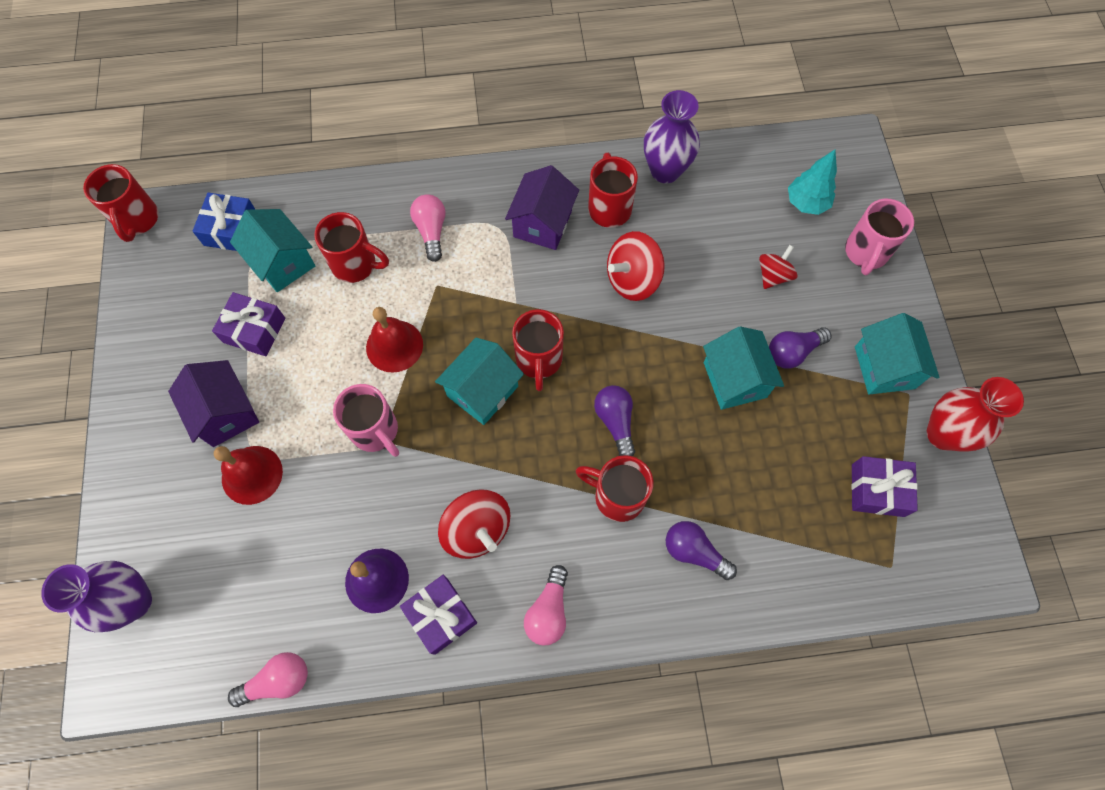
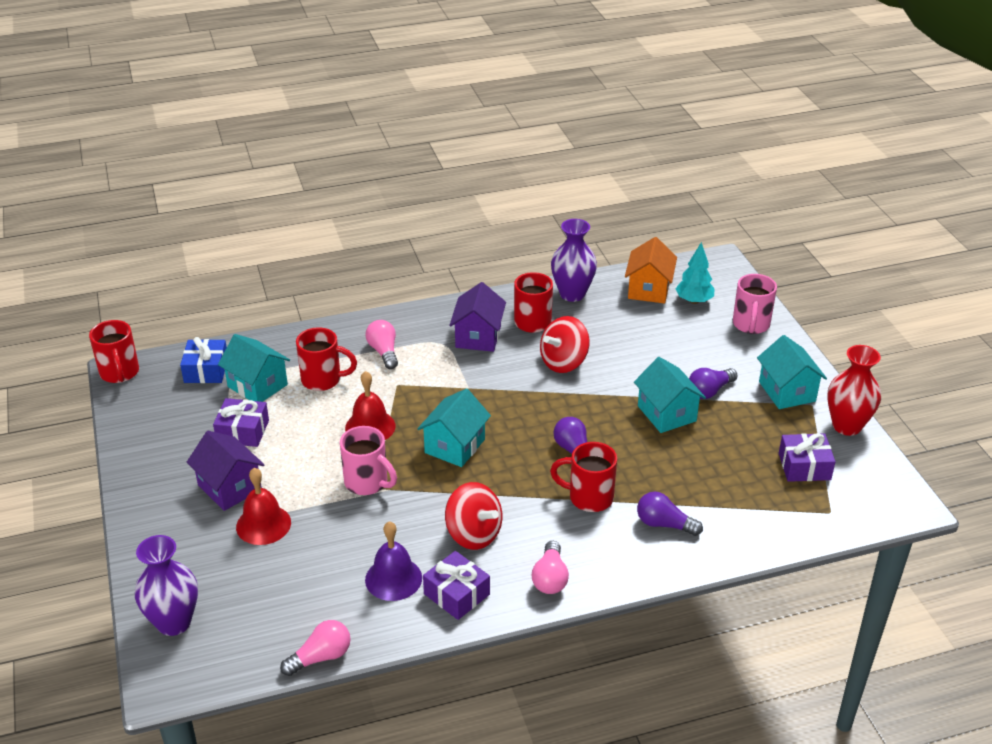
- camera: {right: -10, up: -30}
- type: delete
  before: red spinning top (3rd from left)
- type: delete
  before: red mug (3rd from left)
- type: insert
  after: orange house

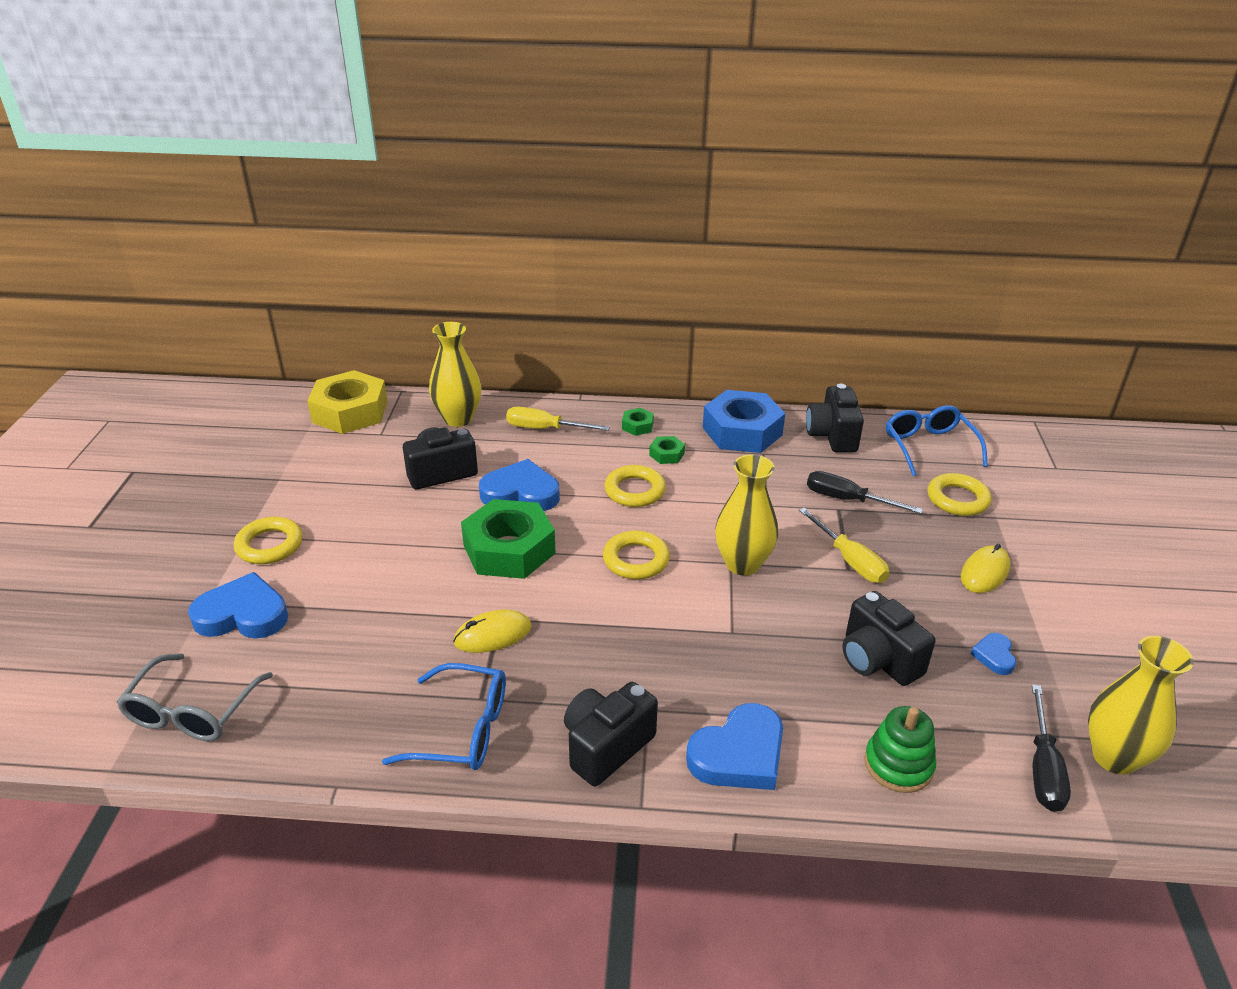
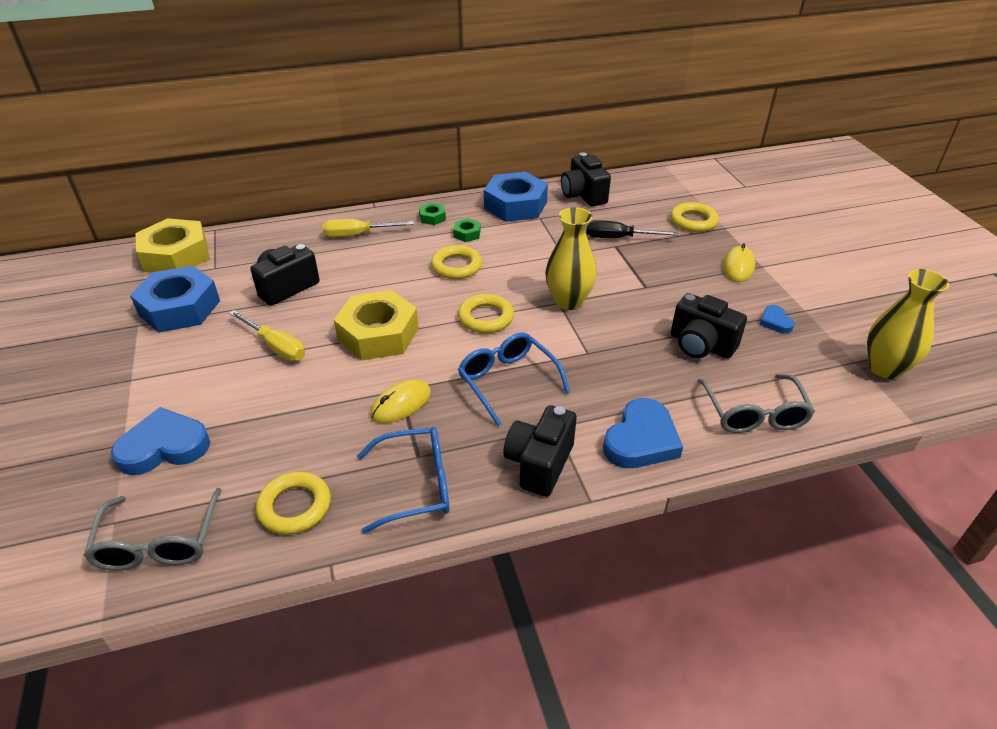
- camera: {right: -20, up: 5}
- type: delete
  before: yellow vase (1st from left)
- type: move
  before: blue glasses (2nd from left)
- type: delete
  before: blue heart (2nd from left)
- type: recolor
  before: green nut (1st from left)
  after: yellow nut (2nd from left)
- type: move
  before: yellow screwdriver (2nd from left in the first image)
  after: yellow screwdriver (1st from left)
- type: move
  before: yellow ring (1st from left)
- type: delete
  before: black screwdriver (2nd from left)
- type: replace
  before: green stacking toy
  after: grey glasses (2nd from left)
- type: insert
  after: blue nut (1st from left)

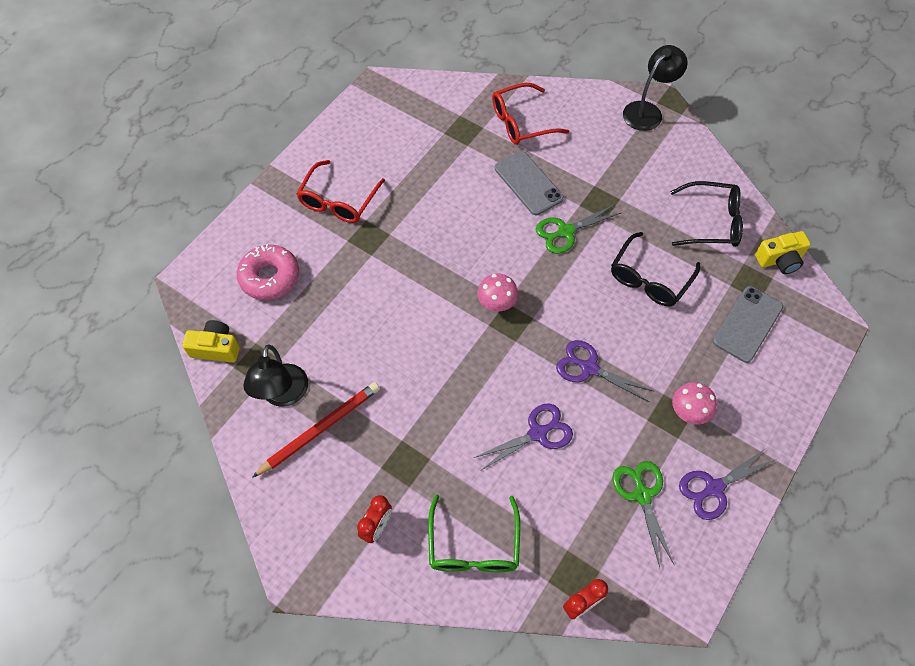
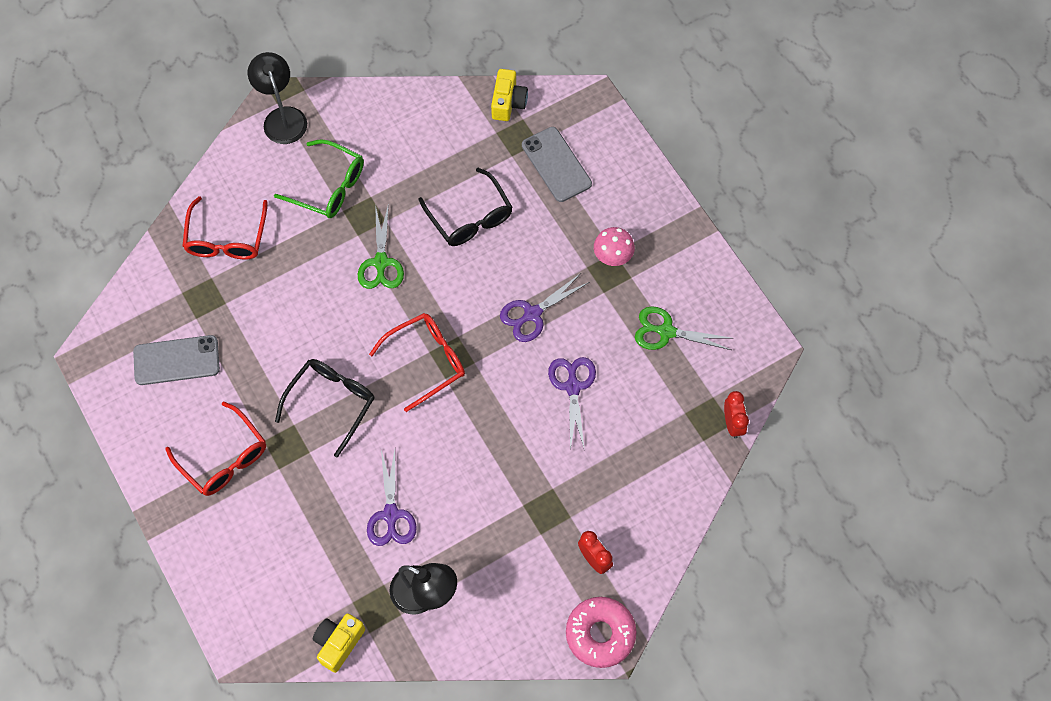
- camera: {right: -65, up: 5}
- type: move
  before: grey phone (1st from left)
- type: move
  before: black glasses (2nd from left in the first image)
  after: black glasses (1st from left)
- type: move
  before: pink donut
- type: replace
  before: pink mushroom (1st from left)
  after: red glasses (3rd from left)
- type: delete
  before: red pencil
- type: move
  before: purple scissors (3rd from left in the first image)
  after: purple scissors (1st from left)
- type: move
  before: green glasses

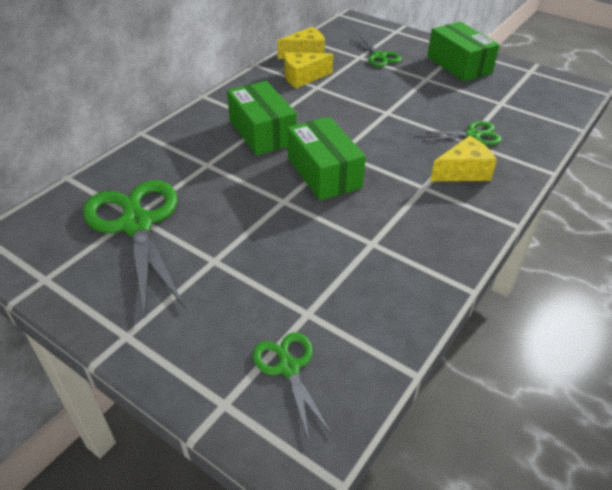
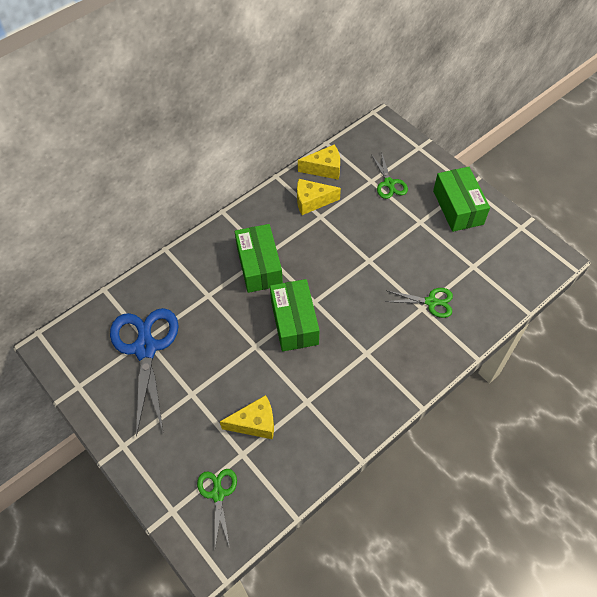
- camera: {right: 15, up: 15}
- type: move
  before: yellow cheese (3rd from left in the first image)
  after: yellow cheese (1st from left)
- type: recolor
  before: green scissors (1st from left)
  after: blue scissors

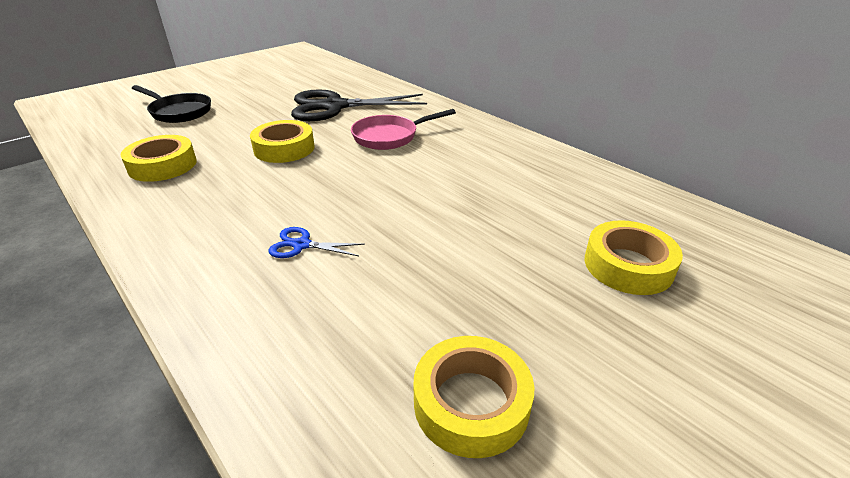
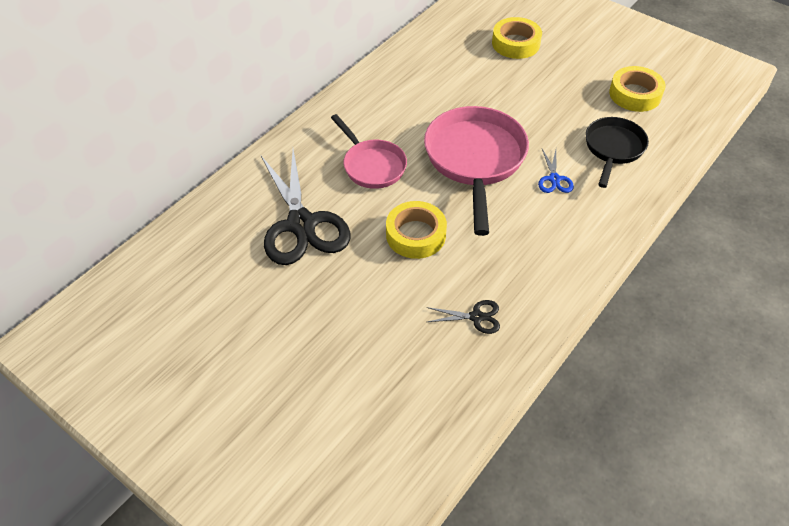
- camera: {right: -100, up: 15}
- type: move
  before: black pan
- type: replace
  before: yellow tape (1st from left)
  after: black scissors (2nd from left)
- type: insert
  after: pink pan (2nd from left)

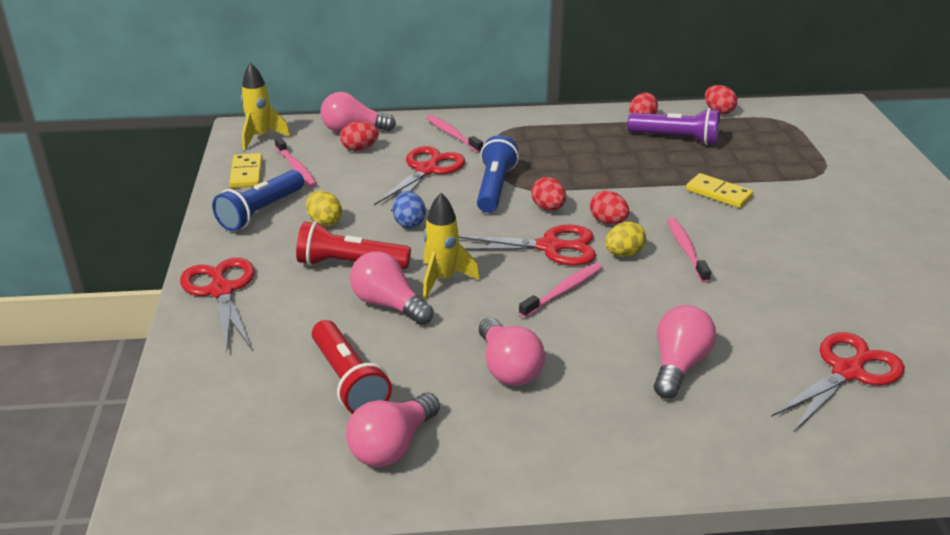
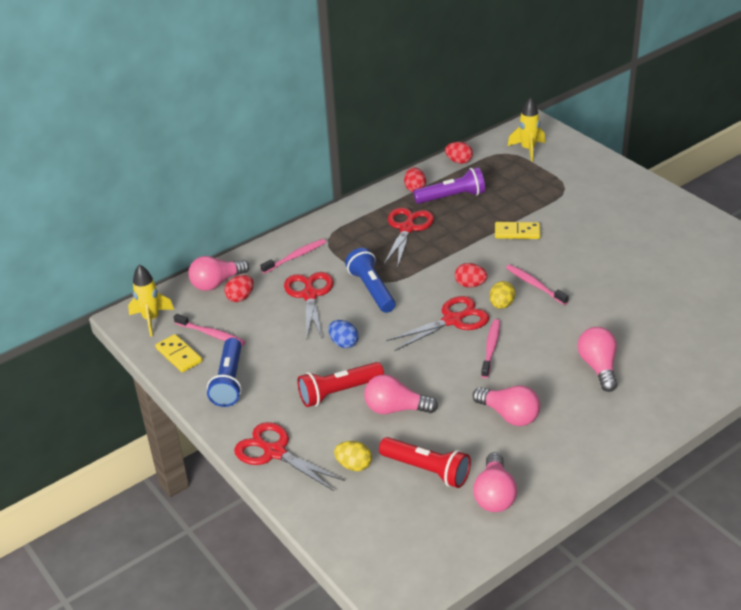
- camera: {right: -30, up: 5}
- type: rotate
  before: pink toothbrush (2nd from left)
  turn: 120
- type: delete
  before: red egg (2nd from left)
- type: move
  before: yellow egg (1st from left)
- type: move
  before: yellow rocket (2nd from left)
- type: move
  before: red scissors (4th from left in the first image)
  after: red scissors (3rd from left)

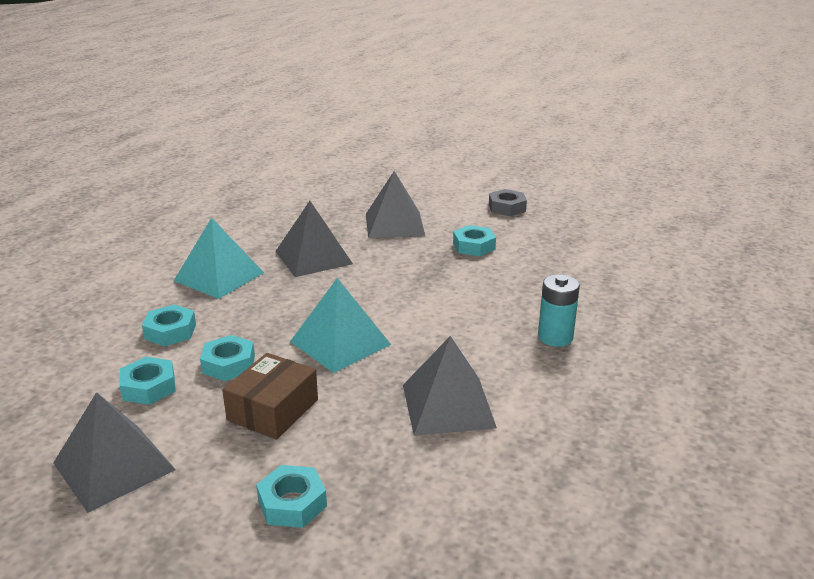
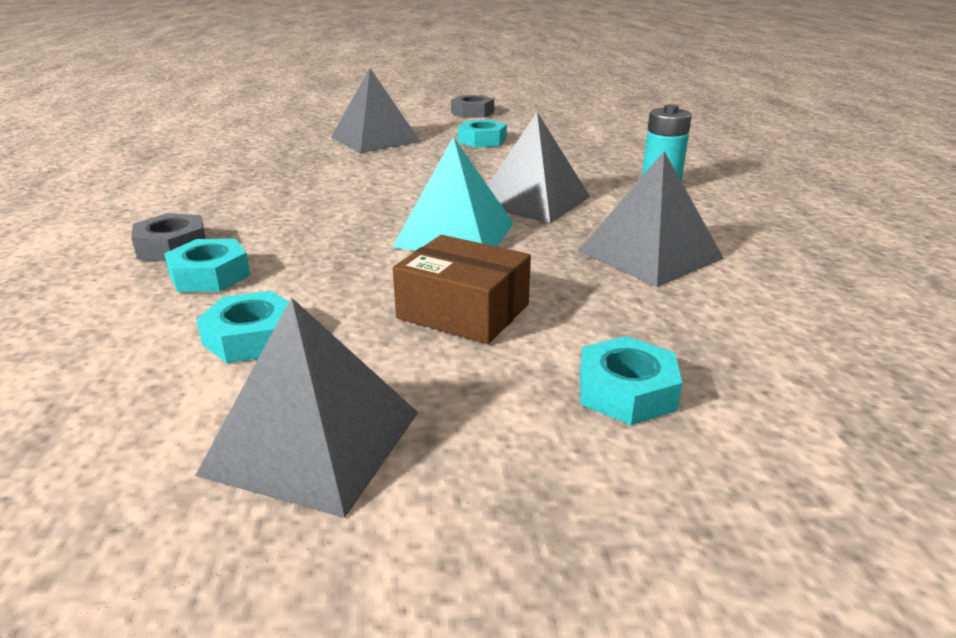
- camera: {right: -30, up: 0}
- type: move
  before: grey pyramid (2nd from left in the first image)
  after: grey pyramid (3rd from left)
- type: delete
  before: turquoise pyramid (1st from left)
- type: delete
  before: turquoise nut (3rd from left)
- type: rotate
  before: brown box
  turn: -60
- type: insert
  after: grey nut (1st from left)

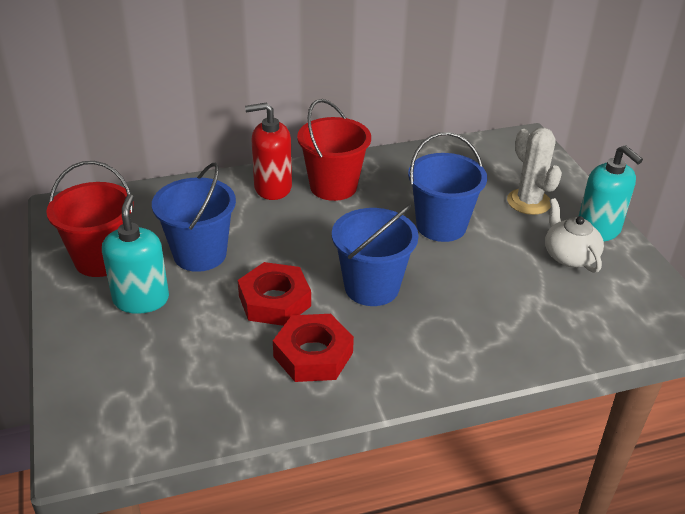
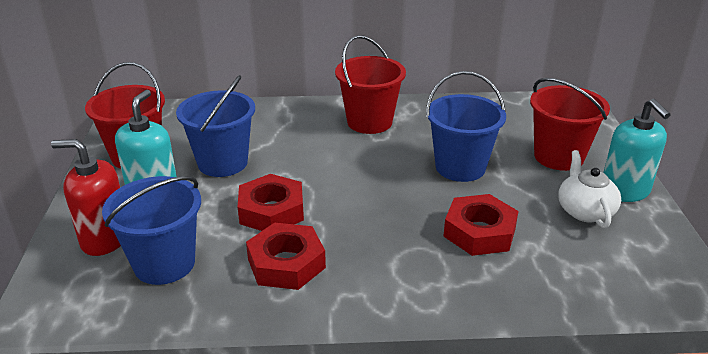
- camera: {right: 15, up: -5}
- type: move
  before: red soap dispenser
- type: replace
  before: white cactus
  after: red bucket (3rd from left)
- type: move
  before: blue bucket (2nd from left in the first image)
  after: blue bucket (1st from left)
- type: insert
  after: red nut (3rd from left)

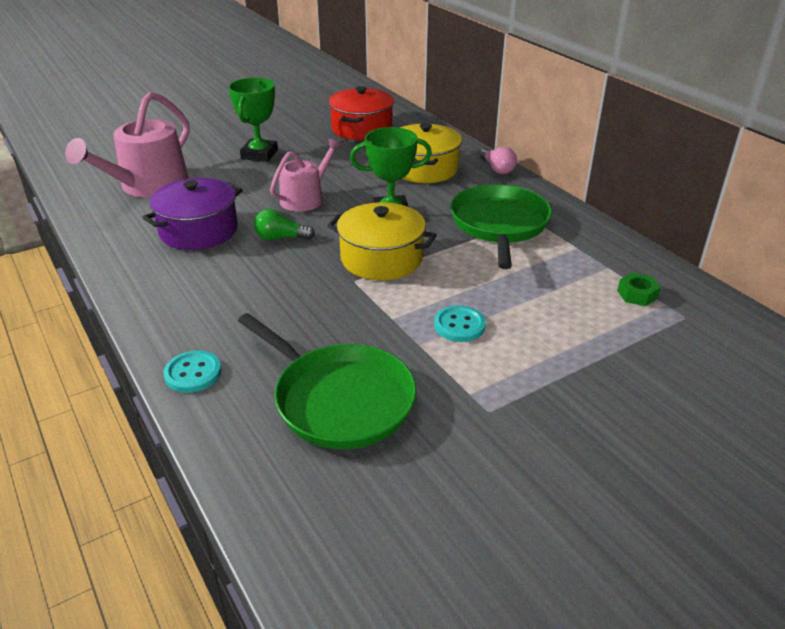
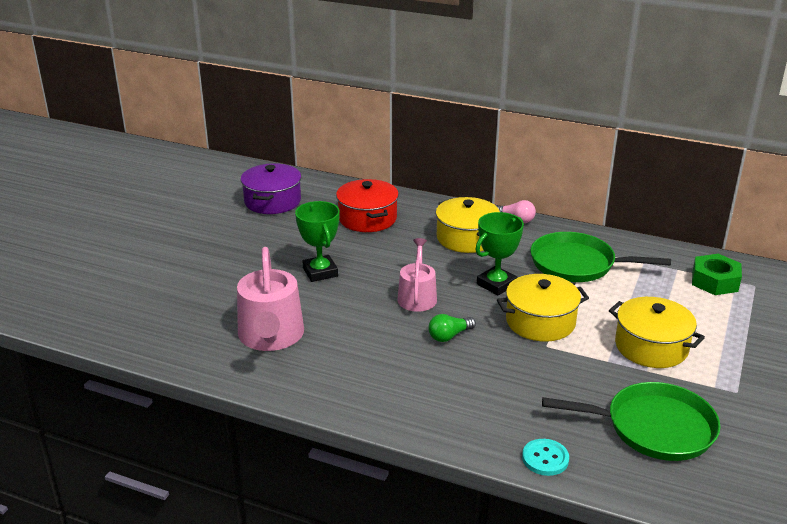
- camera: {right: -35, up: -5}
- type: move
  before: purple pot
- type: rotate
  before: green pan (2nd from left in the first image)
  turn: -45
- type: resize
  before: green nut
  scale: 1.75
- type: replace
  before: turquoise button (2nd from left)
  after: yellow pot (3rd from left)

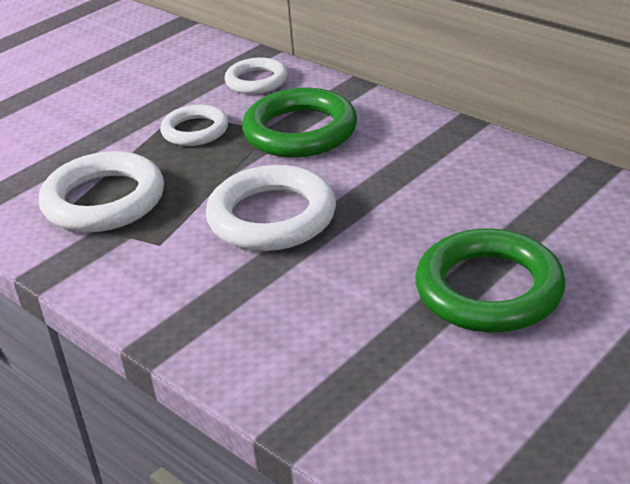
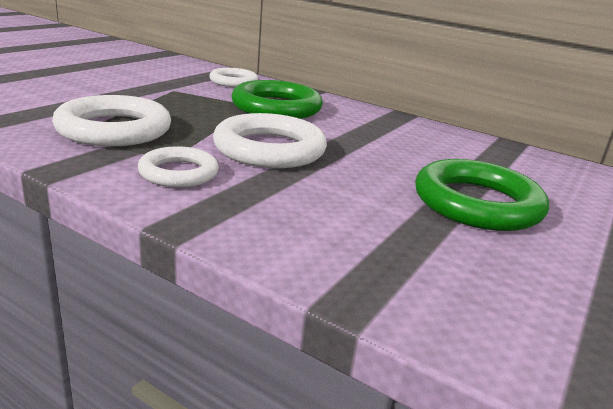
- camera: {right: -15, up: -10}
- type: move
  before: white ring (2nd from left)

